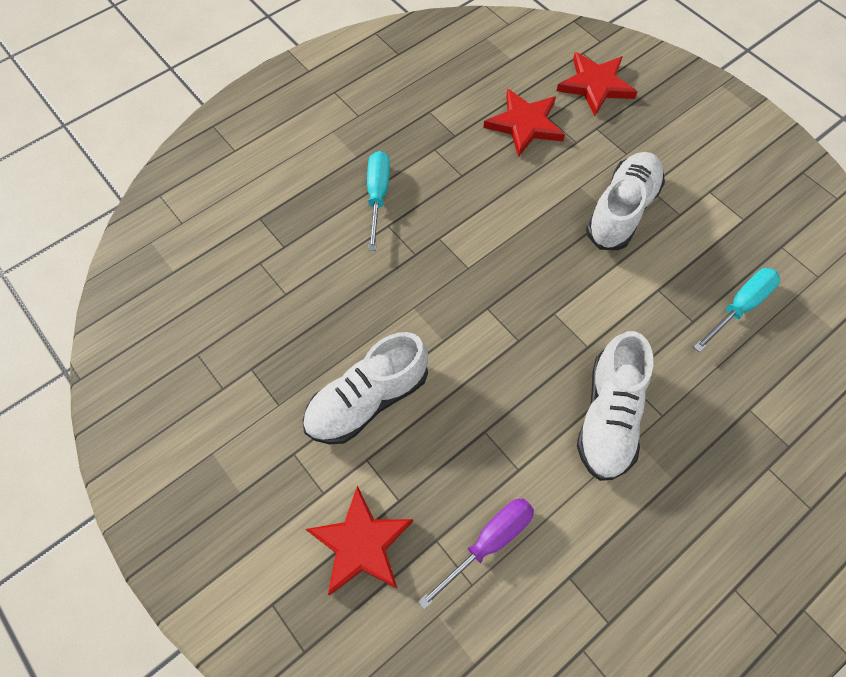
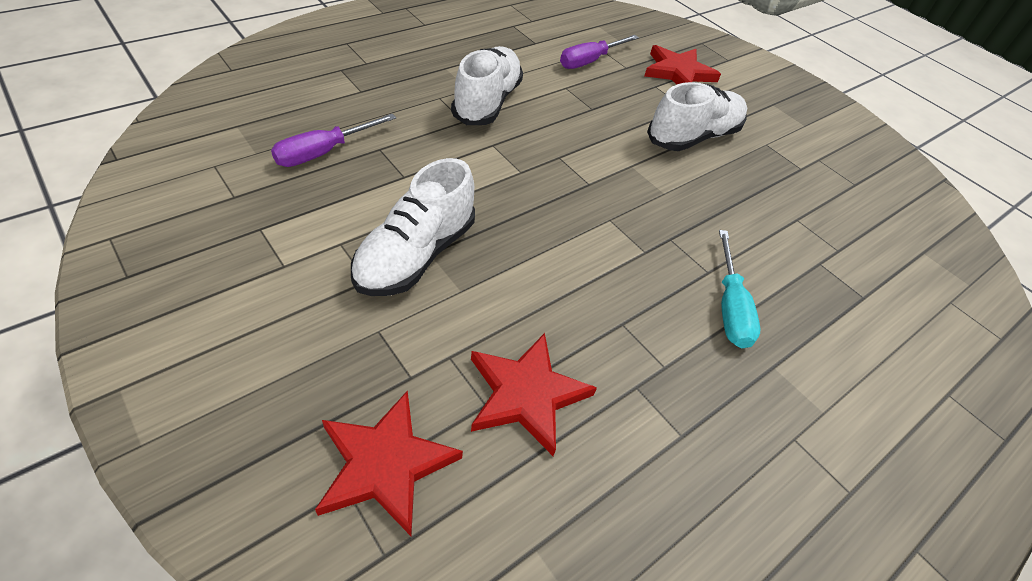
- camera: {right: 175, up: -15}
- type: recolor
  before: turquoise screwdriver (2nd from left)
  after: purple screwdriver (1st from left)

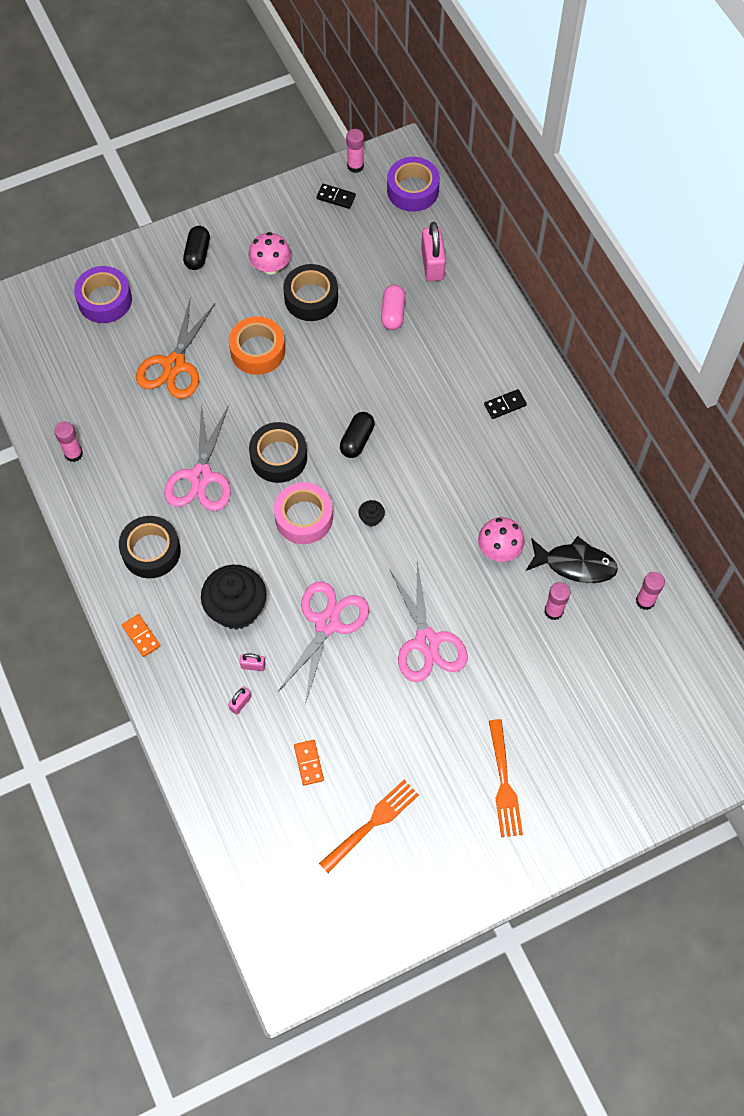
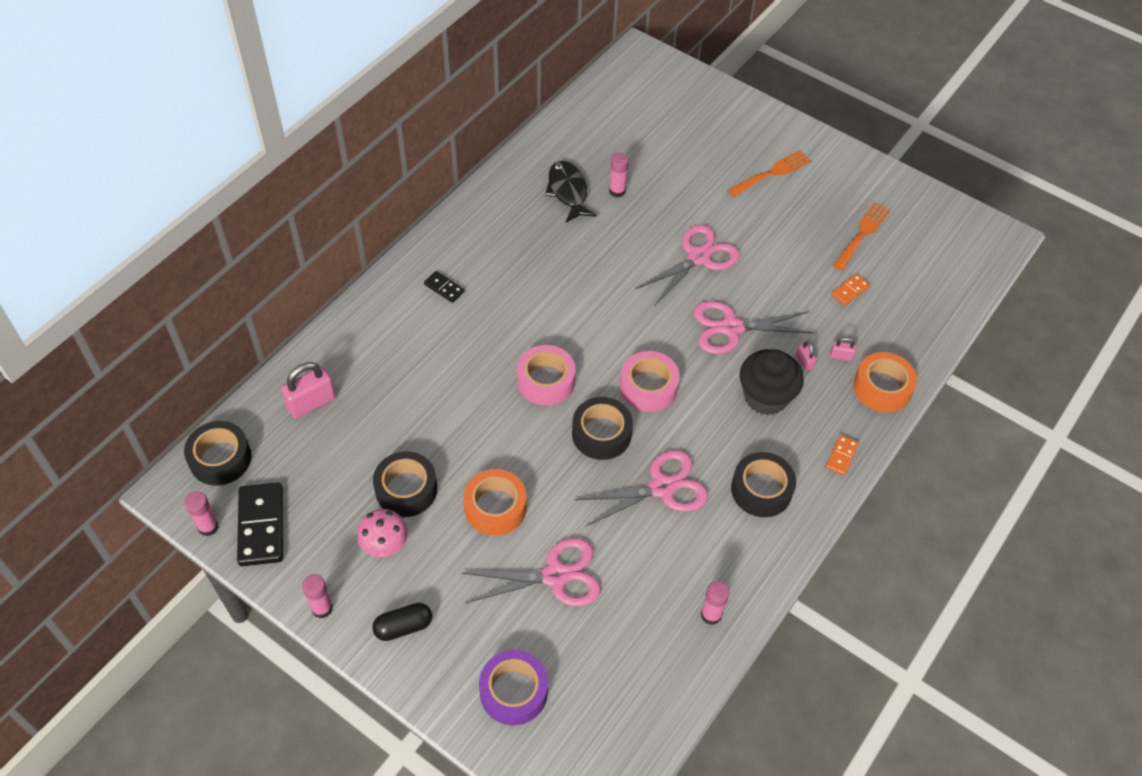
- camera: {right: -120, up: -10}
- type: recolor
  before: purple tape (2nd from left)
  after: black tape (1st from left)
- type: resize
  before: black domino (1st from left)
  scale: 1.98
- type: delete
  before: pink capsule
- type: recolor
  before: orange scissors
  after: pink scissors (1st from left)
- type: replace
  before: black capsule (2nd from left)
  after: pink tape (1st from left)
- type: delete
  before: black cupcake (2nd from left)
- type: delete
  before: pink mushroom (2nd from left)
- type: move
  before: pink glue stick (4th from left in the first image)
  after: pink glue stick (2nd from left)
- type: rotate
  before: orange fork (1st from left in the first image)
  turn: 105
- type: insert
  after: orange tape (2nd from left)

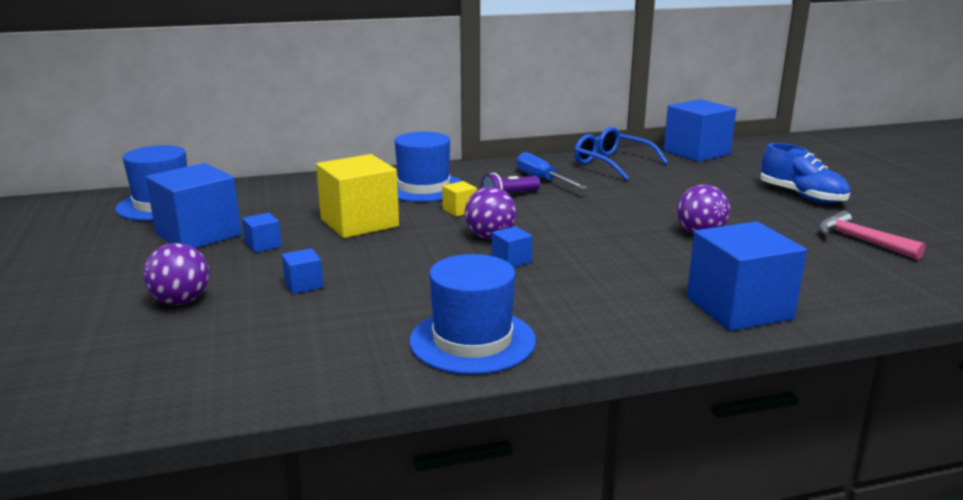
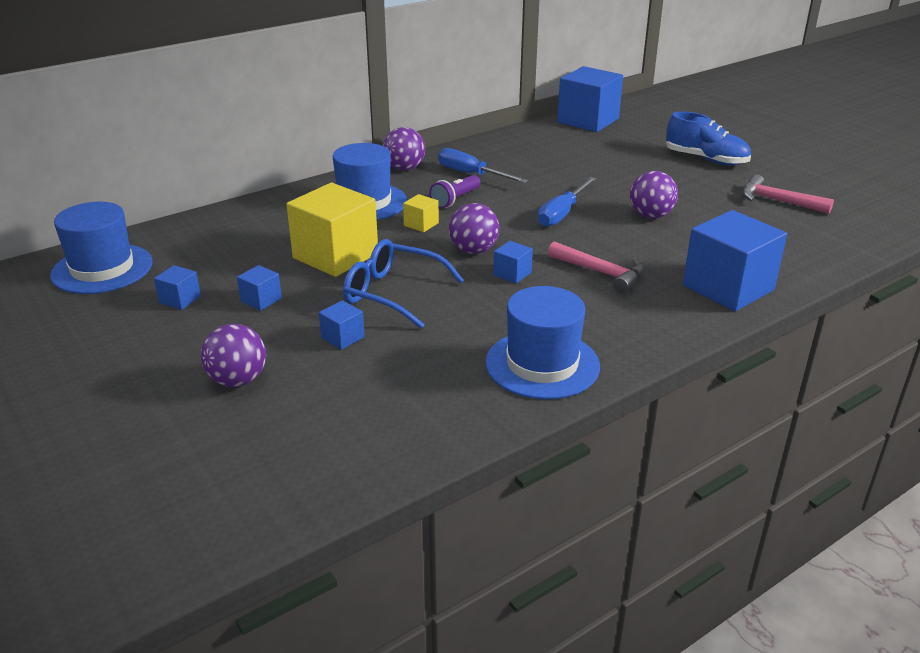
- camera: {right: -20, up: 10}
- type: move
  before: blue glasses
- type: resize
  before: blue cube (1st from left)
  scale: 0.44
- type: insert
  after: purple ball (2nd from left)
- type: insert
  after: blue screwdriver (2nd from left)
- type: insert
  after: pink hammer (1st from left)

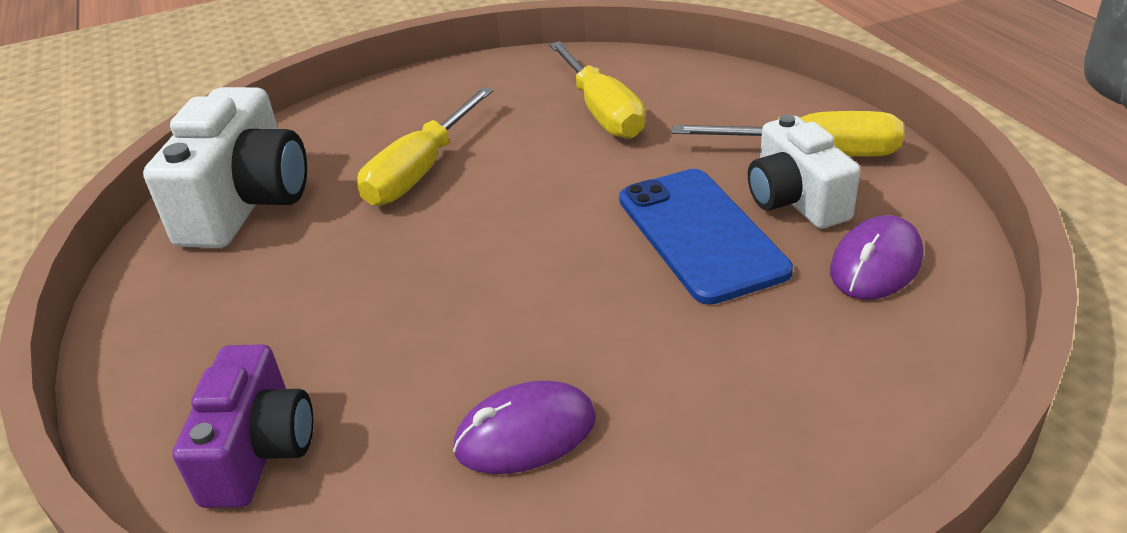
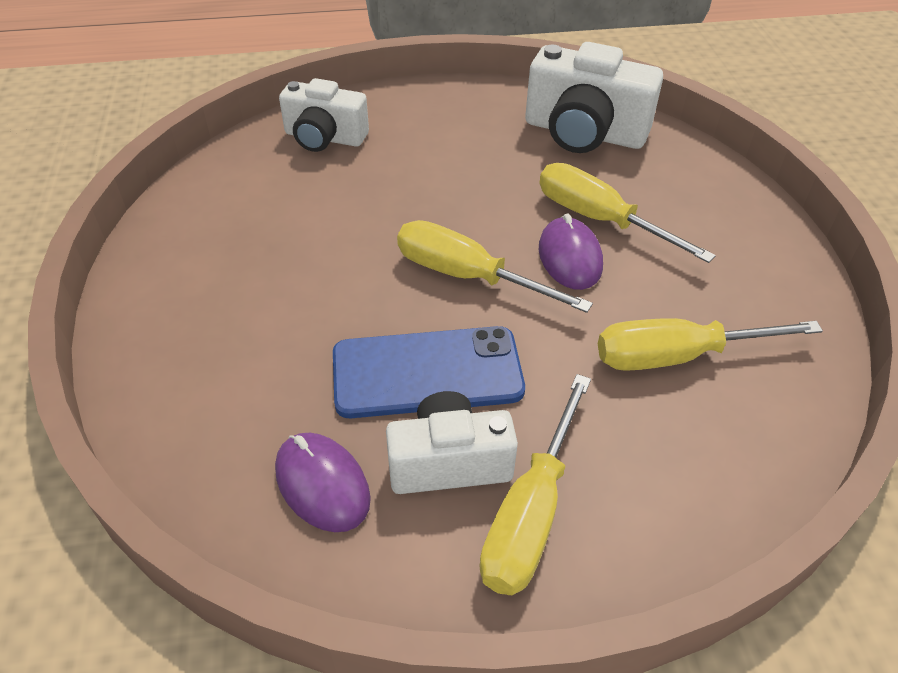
- camera: {right: 100, up: 10}
- type: recolor
  before: purple camera
  after: white camera (1st from left)
- type: move
  before: purple mouse (1st from left in the first image)
  after: purple mouse (2nd from left)
- type: insert
  after: yellow screwdriver (1st from left)

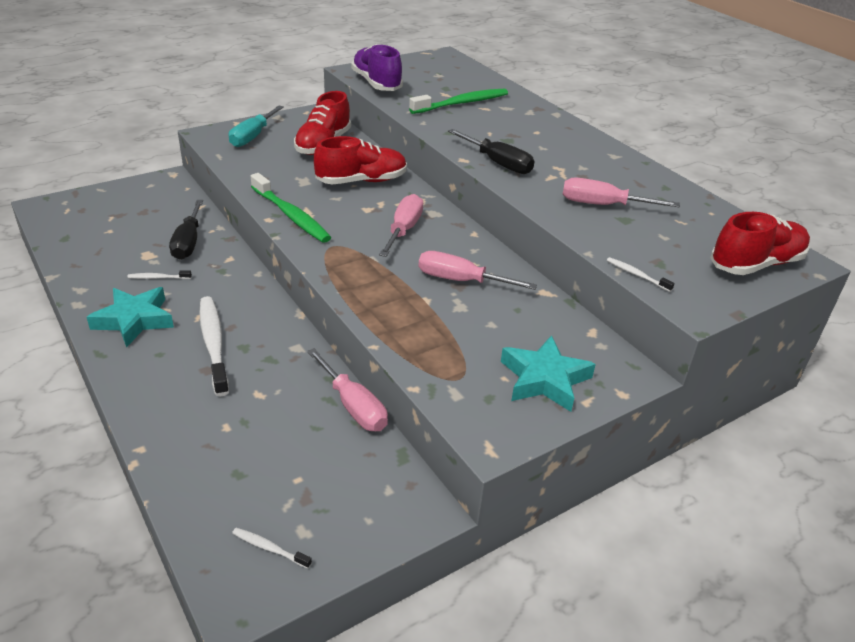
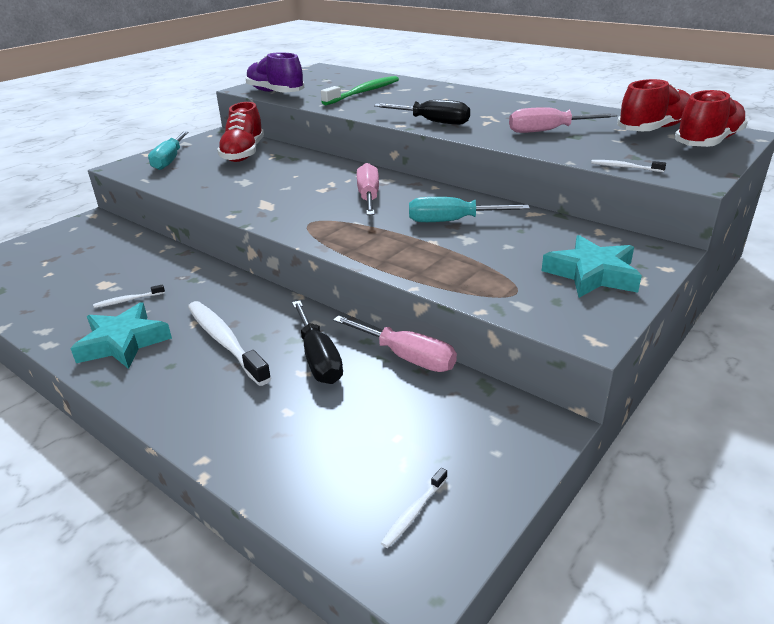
- camera: {right: -15, up: -5}
- type: move
  before: red shoe (2nd from left)
- type: delete
  before: green toothbrush (1st from left)
- type: move
  before: black screwdriver (1st from left)
- type: recolor
  before: pink screwdriver (3rd from left)
  after: turquoise screwdriver (2nd from left)
- type: rotate
  before: white toothbrush (3rd from left)
  turn: -60

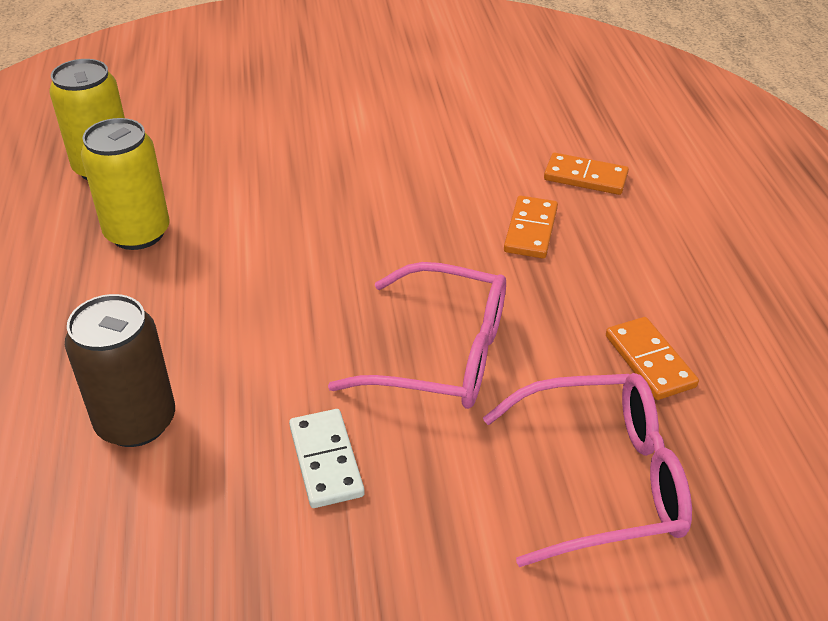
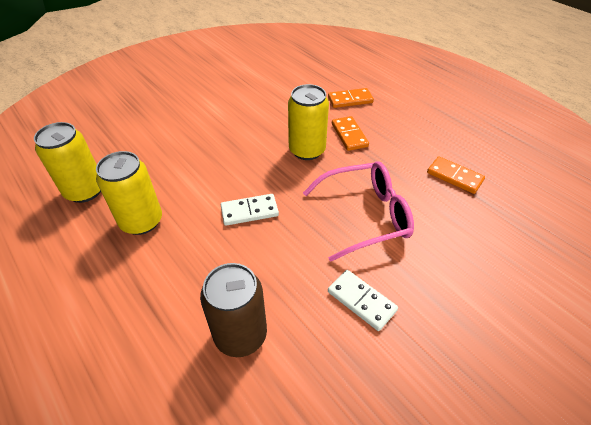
- camera: {right: -30, up: 5}
- type: delete
  before: pink glasses (2nd from left)
- type: insert
  after: yellow can (3rd from left)
- type: insert
  after: white domino (1st from left)

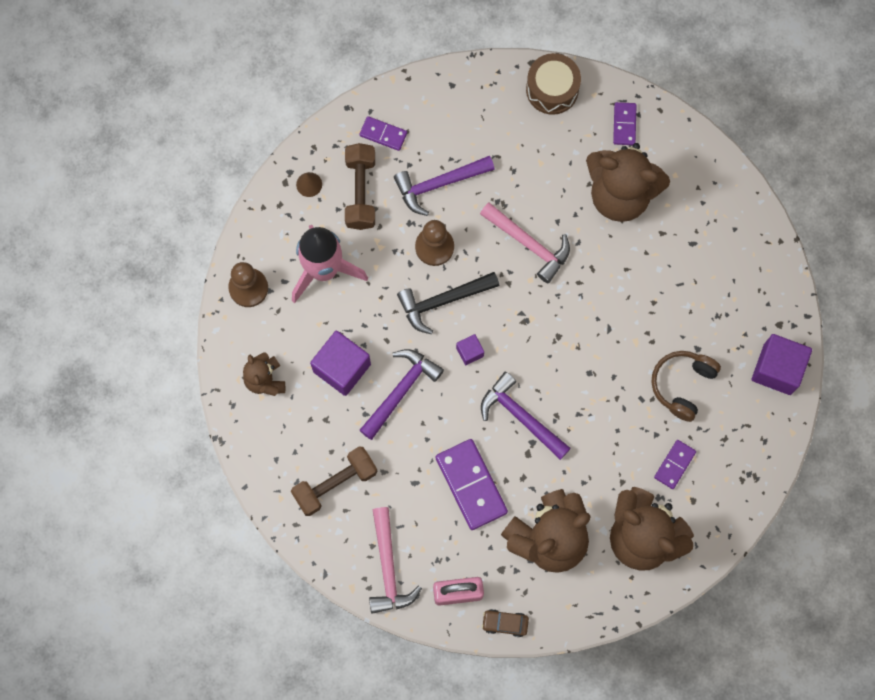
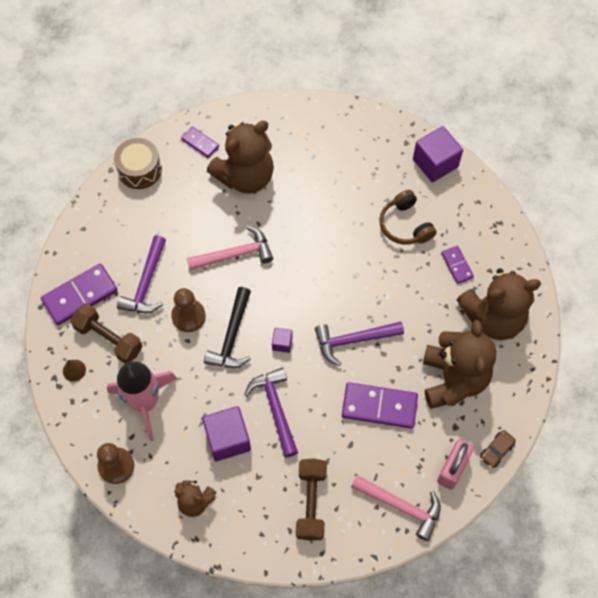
- camera: {right: -55, up: -10}
- type: resize
  before: purple domino (1st from left)
  scale: 1.82

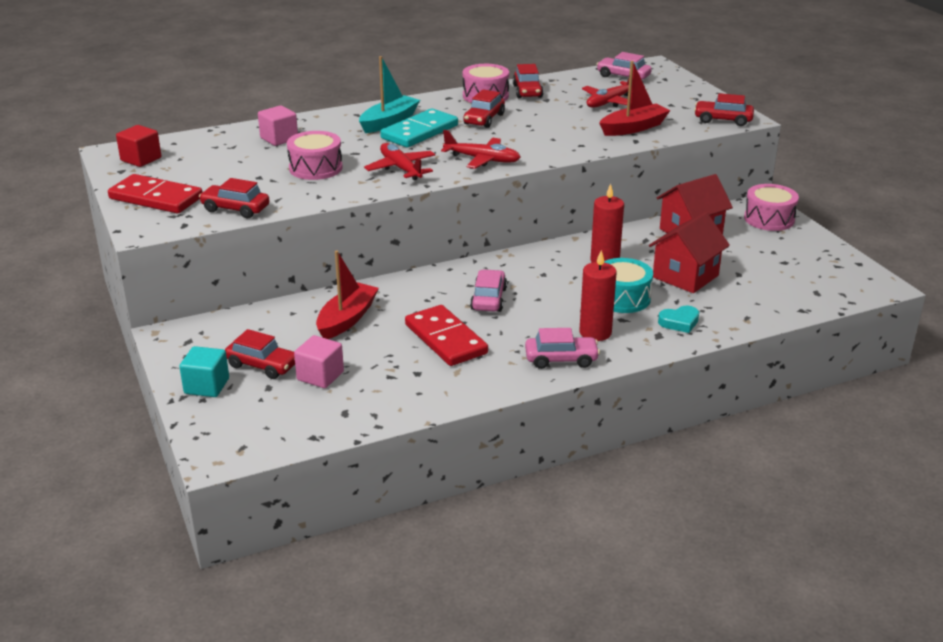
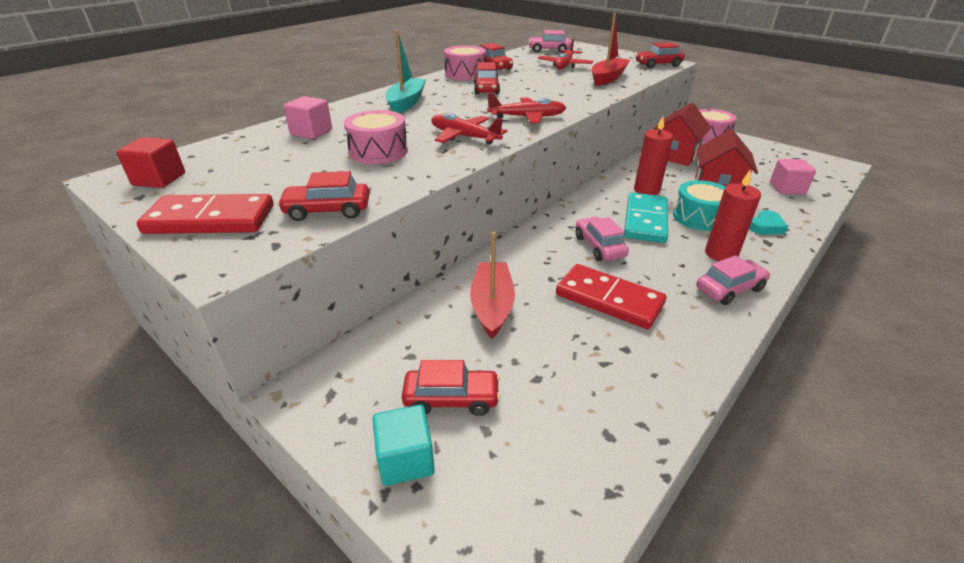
- camera: {right: -25, up: 5}
- type: move
  before: turquoise domino
- type: move
  before: pink cube (2nd from left)

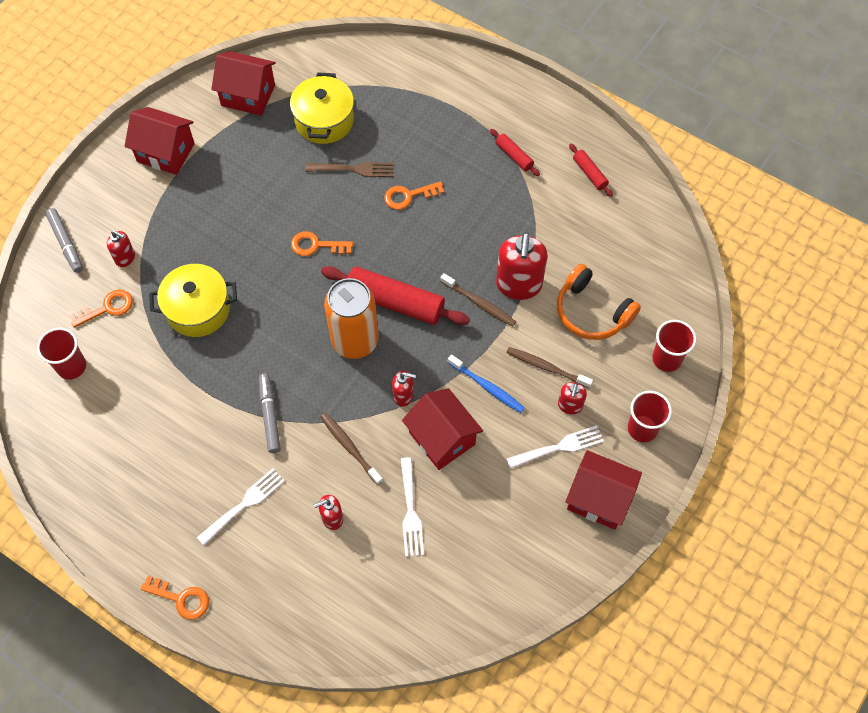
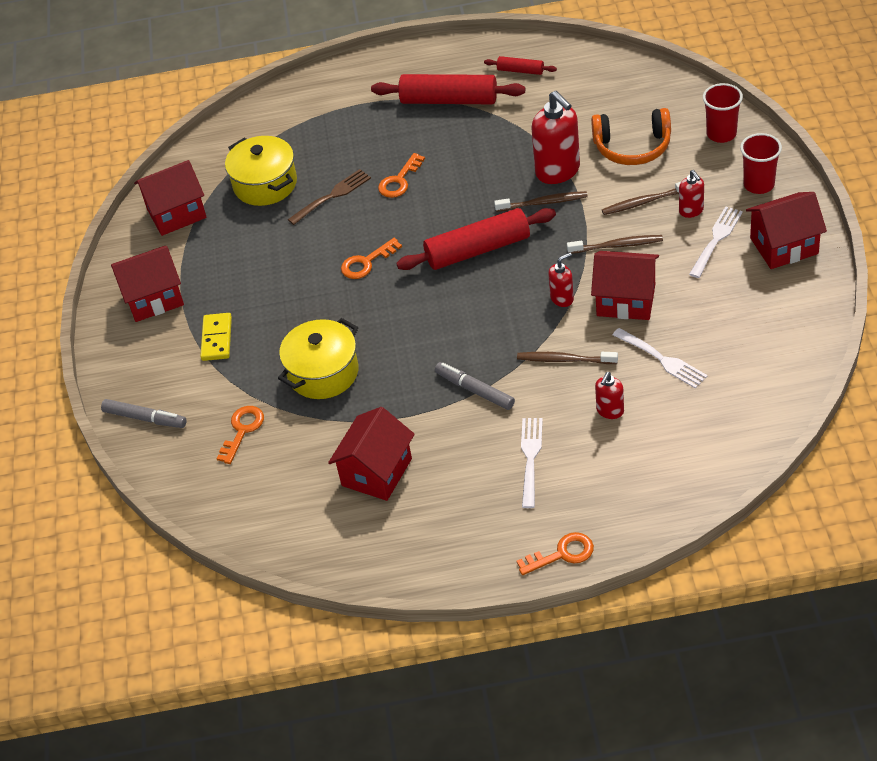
- camera: {right: -35, up: -15}
- type: resize
  before: red rolling pin (2nd from left in the first image)
  scale: 2.06
- type: delete
  before: red soap dispenser (1st from left)
- type: delete
  before: orange can
- type: delete
  before: red cup (1st from left)
- type: recolor
  before: blue toothbrush
  after: brown toothbrush (3rd from left)
- type: insert
  after: yellow domino
- type: insert
  after: red house (3rd from left)

